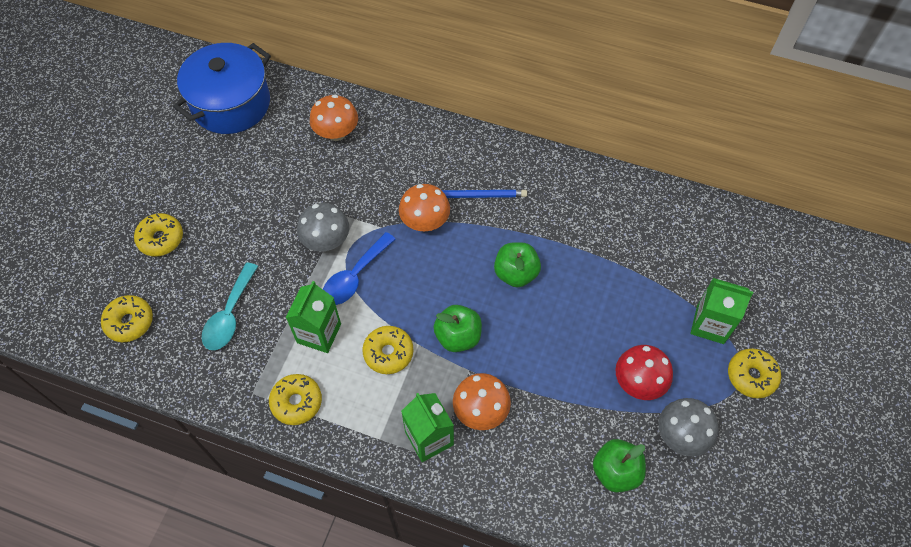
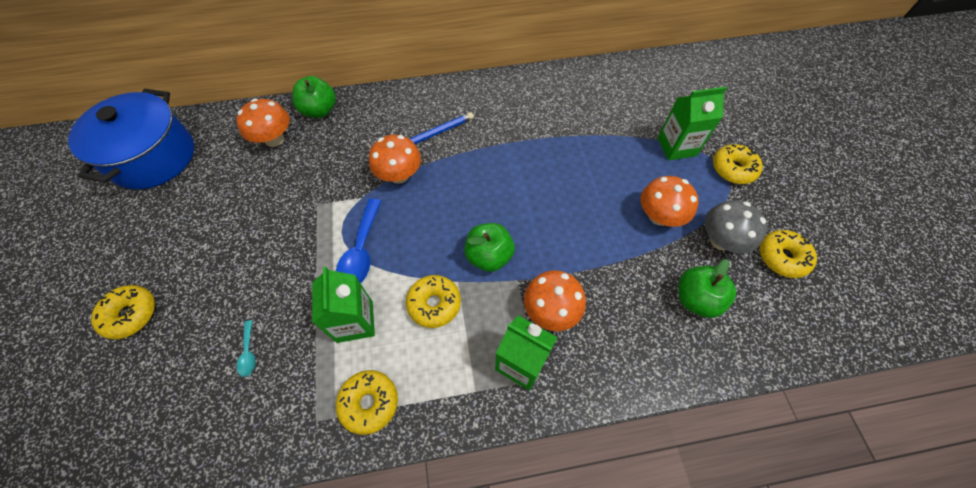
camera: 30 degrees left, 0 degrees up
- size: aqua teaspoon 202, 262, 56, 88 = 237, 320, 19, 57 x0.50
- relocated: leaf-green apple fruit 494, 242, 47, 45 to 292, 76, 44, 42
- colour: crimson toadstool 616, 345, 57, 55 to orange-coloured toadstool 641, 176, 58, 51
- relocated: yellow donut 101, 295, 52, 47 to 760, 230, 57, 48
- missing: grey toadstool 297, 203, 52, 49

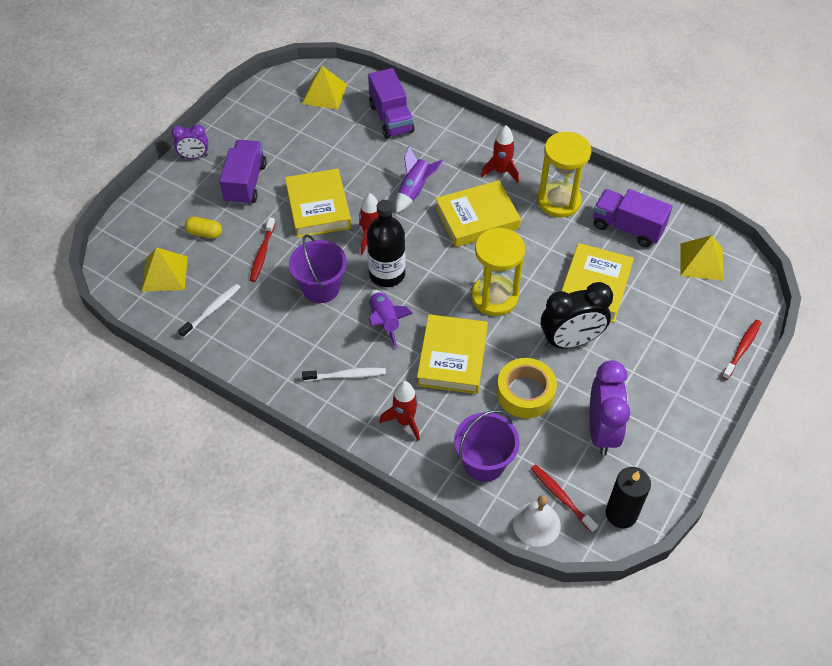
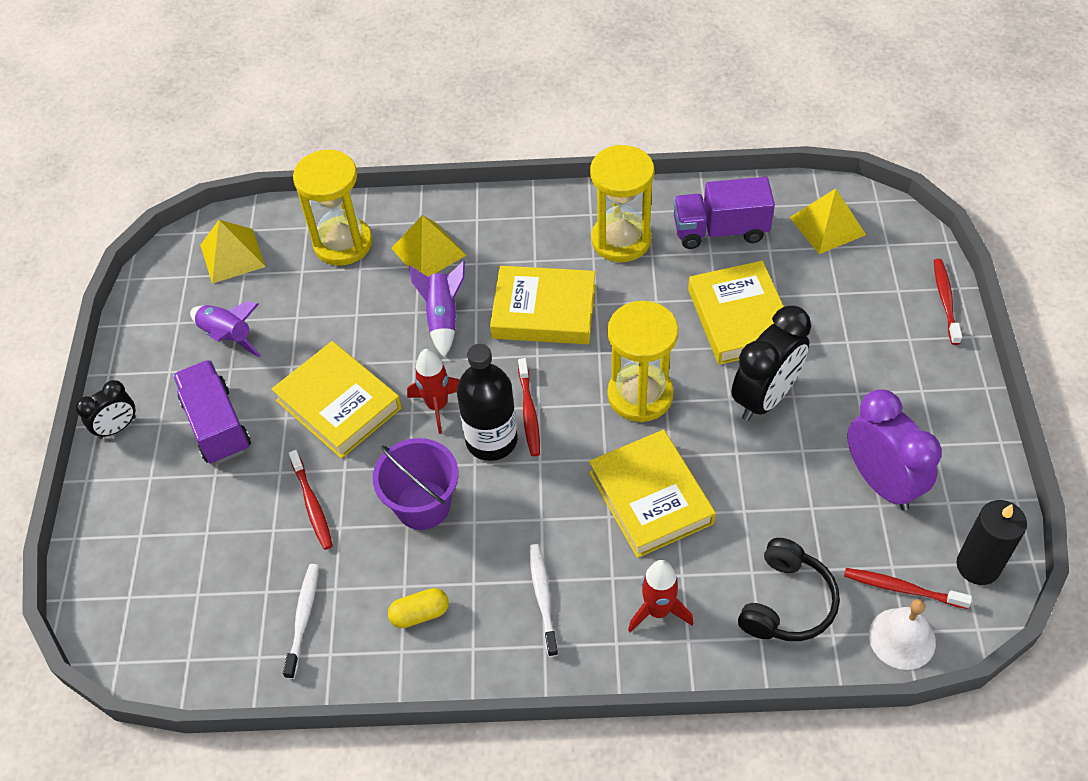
camera: 30 degrees left, 0 degrees up
- colour: royal purple clock 171, 124, 37, 35 to ebony clock 75, 380, 61, 59
- relocated: royal purple rocket 369, 289, 44, 59 to 190, 301, 71, 56
- exchanged: royal purple truck 368, 68, 46, 71 to yellow sandglass 293, 149, 80, 116
- relocated: yellow capsule 185, 217, 37, 22 to 388, 588, 61, 40
- relocated: yellow pyramid 141, 247, 47, 45 to 391, 215, 76, 62
- spun: yellow book 435, 180, 86, 67 = 490, 266, 106, 78 60 degrees clockwise
- appeared: crimson toothbrush 518, 358, 22, 98
- spun: snow-white toothbrush 302, 368, 84, 13 = 529, 544, 29, 113 60 degrees counterclockwise
- exchanged: royal purple bucket 454, 410, 65, 72 to ebony headphones 738, 538, 102, 103
- missing: crimson rocket 481, 125, 38, 58
- missing: yellow tape 497, 358, 60, 60

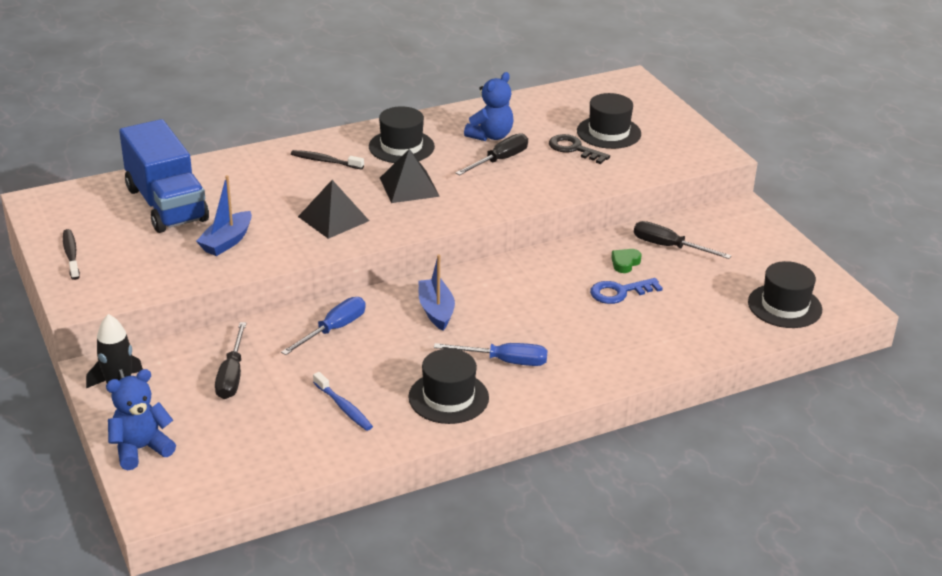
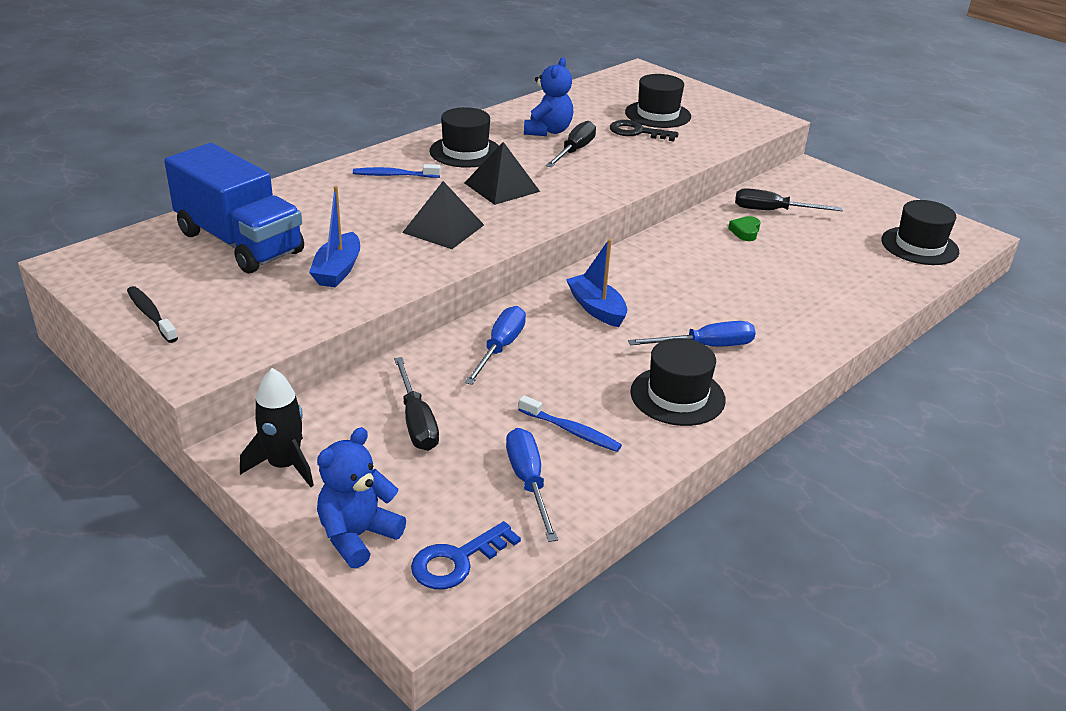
camera: 20 degrees left, 0 degrees up
- colour: ebony toothbrush 291, 150, 73, 19 to blue toothbrush 353, 164, 88, 14
- relocated: blue latchkey 590, 278, 73, 26 to 411, 521, 110, 68
- appeared: blue flat screwdriver 506, 428, 52, 114

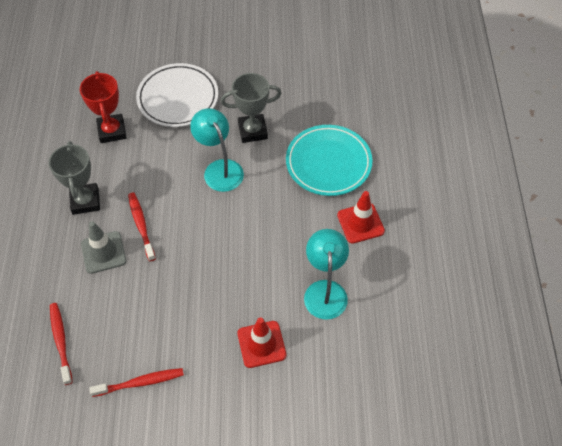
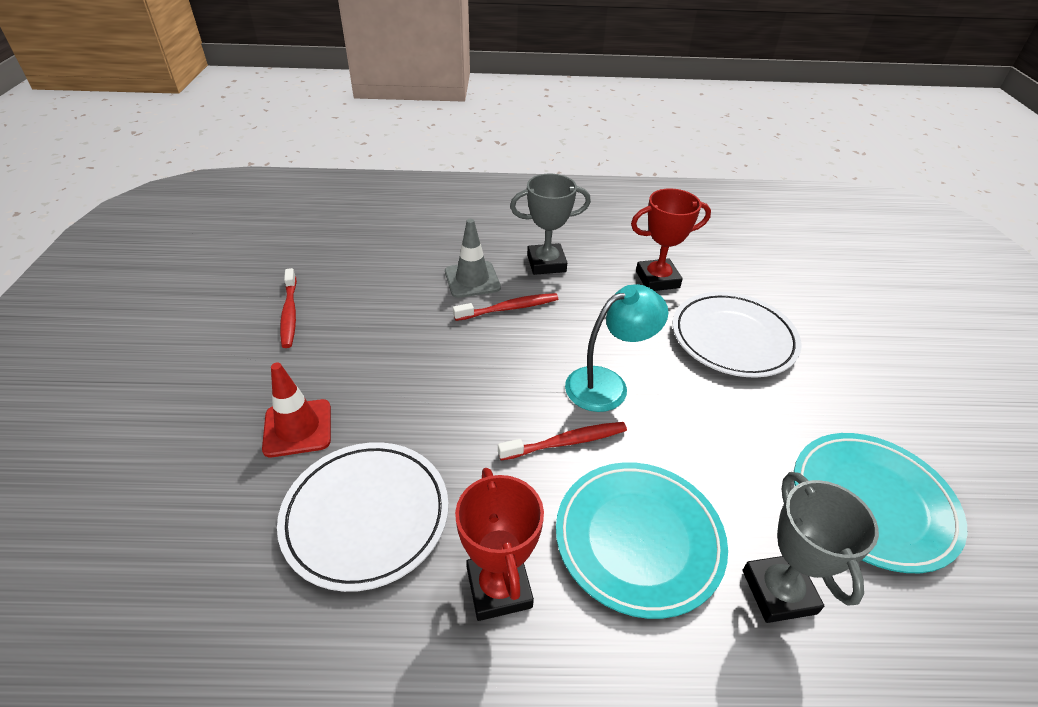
camera: 90 degrees right, 15 degrees down
- exchanged: aqua lamp 304, 229, 45, 91 to snow-white flat dish 277, 442, 172, 150
- exchanged: crimson traffic cone 337, 191, 48, 53 to crimson prize cup 455, 468, 89, 153
- relocated: crimson toothbrush 50, 303, 23, 82 to 498, 422, 129, 39
- relocated: grey prize cup 221, 73, 61, 70 to 743, 472, 136, 151
- appeared: aqua flat dish 794, 433, 173, 140

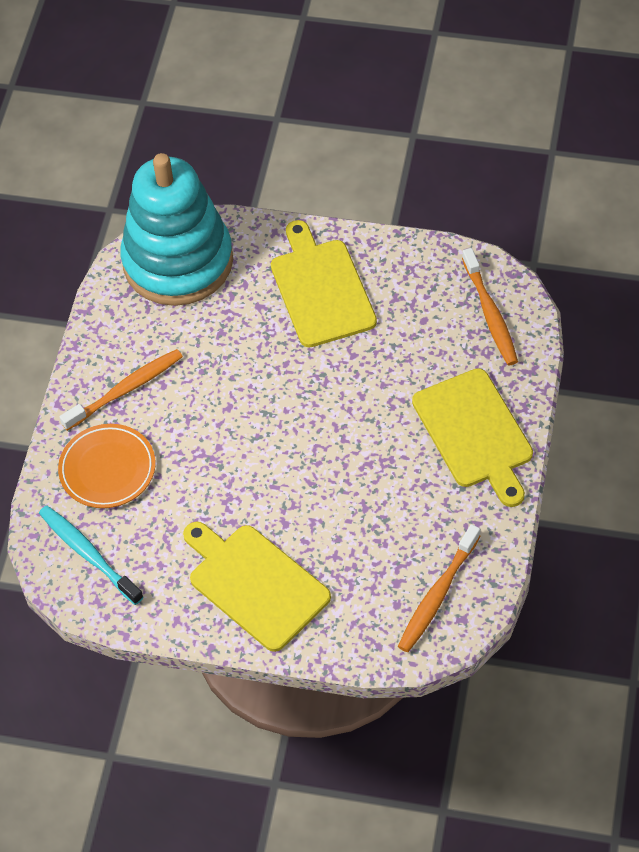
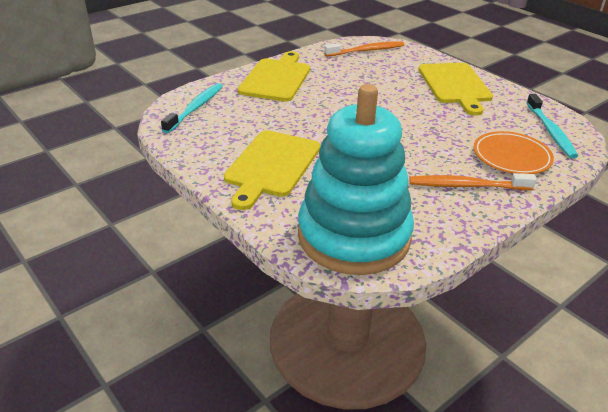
camera: 145 degrees left, 20 degrees down
- colour: orange-coloured toothbrush 462, 248, 56, 117 to aqua toothbrush 161, 83, 62, 50

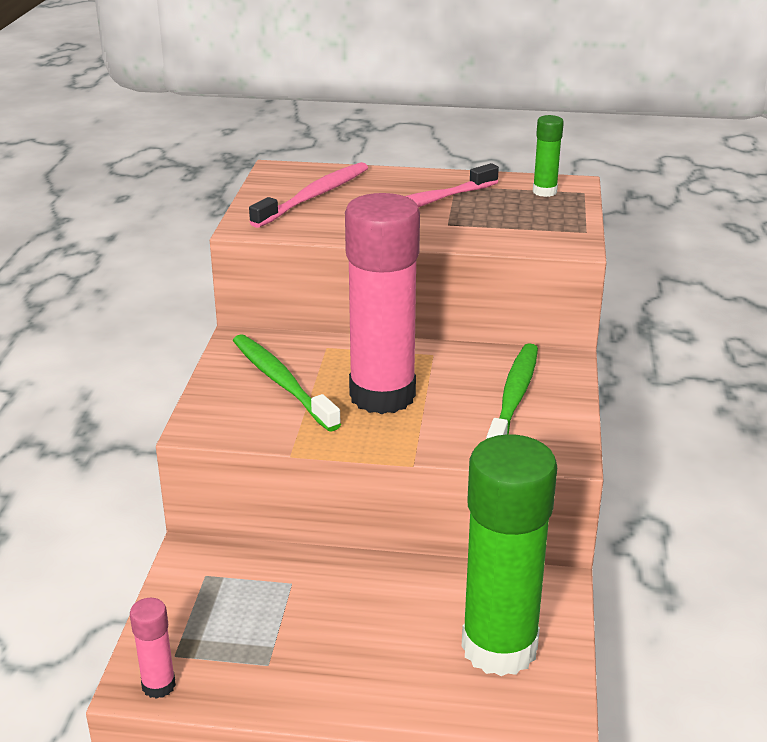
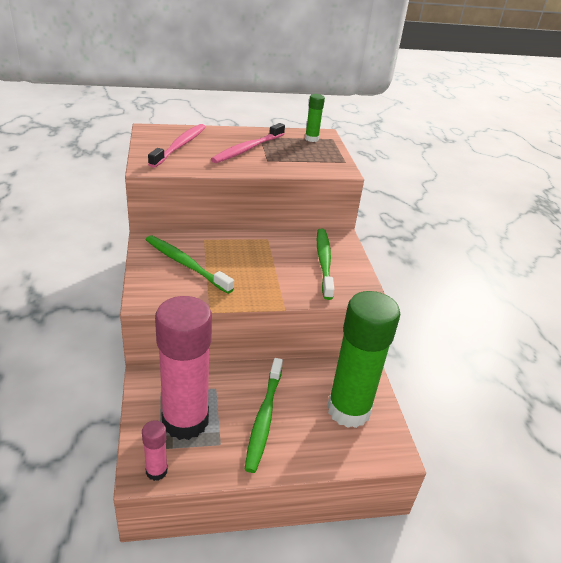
camera: 20 degrees left, 5 degrees up
- relocated: rosy glue stick 345, 193, 75, 221 to 155, 296, 57, 144
- appeared: leaf-green toothbrush 245, 358, 38, 115

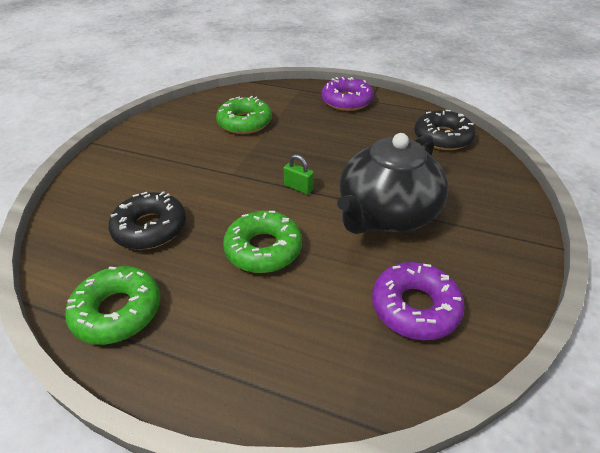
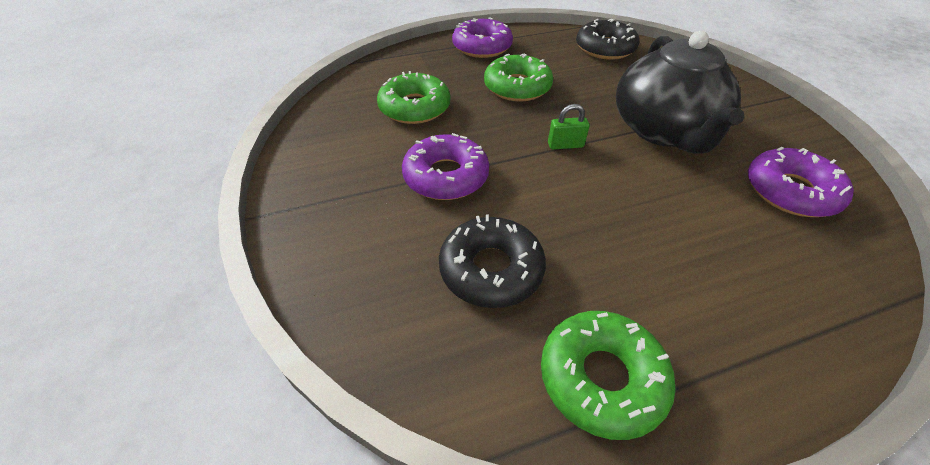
camera: 40 degrees left, 5 degrees up
- appeared: royal purple donut 402, 133, 87, 67
- relocated: leaf-green donut 223, 211, 79, 62 to 484, 53, 69, 48

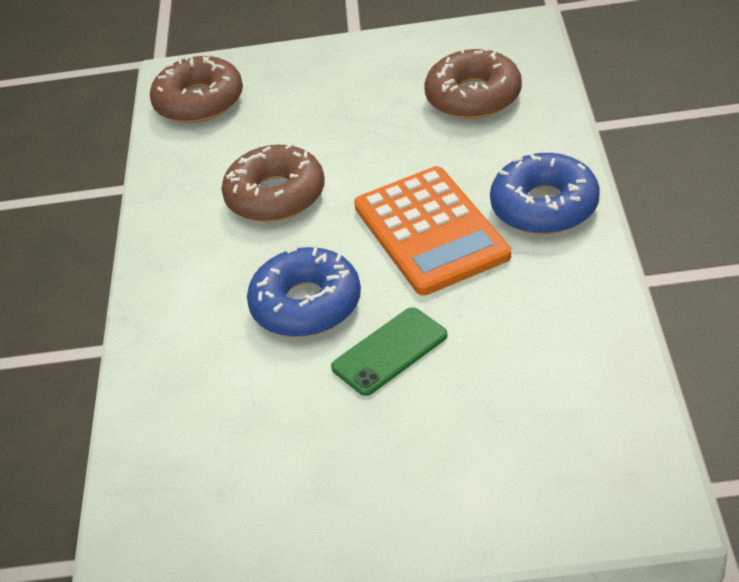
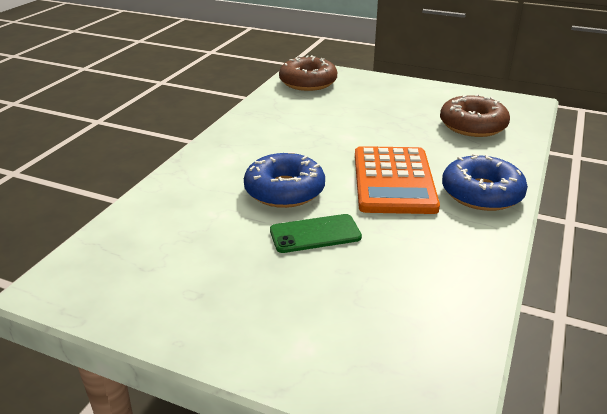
camera: 20 degrees right, 10 degrees down
- missing: dark brown donut 222, 143, 103, 79

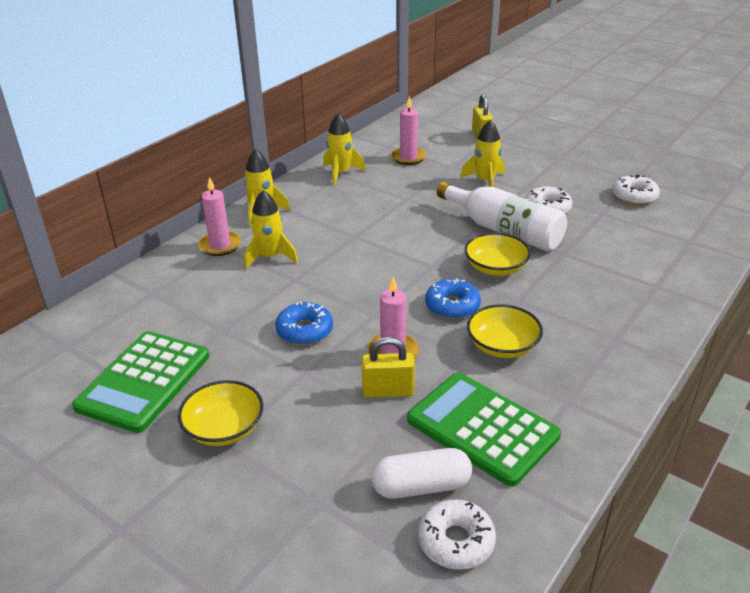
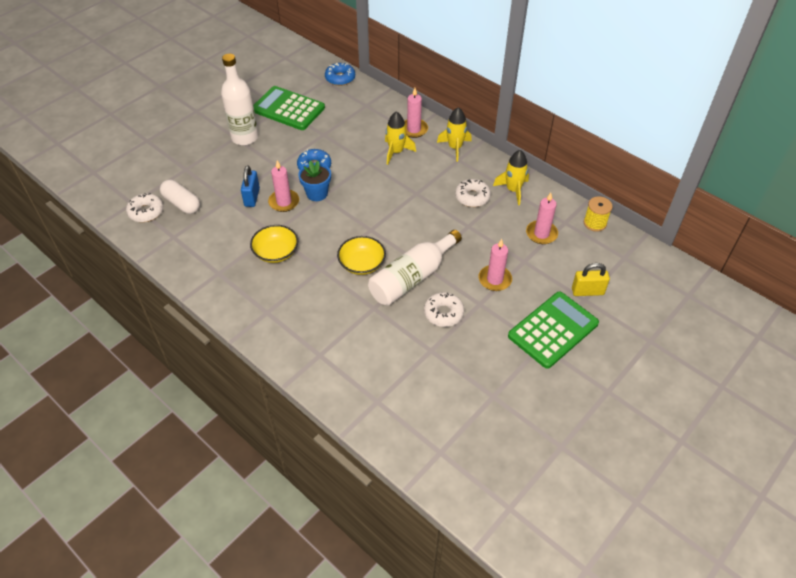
camera: 95 degrees right, 15 degrees up
- spun: snow-white capsule 371, 448, 101, 51 = 160, 180, 40, 34 45 degrees counterclockwise
- exchanged: yellow deep dish 178, 380, 85, 66 to snow-white flask 221, 54, 38, 91
- colour: yellow padlock 362, 337, 53, 61 to blue padlock 241, 166, 19, 41
- appeared: blue flower pot 298, 161, 33, 40
- relocated: blue donut 425, 278, 56, 41 to 325, 63, 30, 23
- relocated: snow-white donut 612, 174, 48, 31 to 455, 179, 36, 28
- exchanged: yellow rocket 460, 120, 44, 67 to rosy candle 479, 239, 33, 52
- relocated: leaf-green adding machine 407, 373, 154, 114 to 508, 291, 91, 78
- appeared: yellow bobbin 584, 196, 29, 36

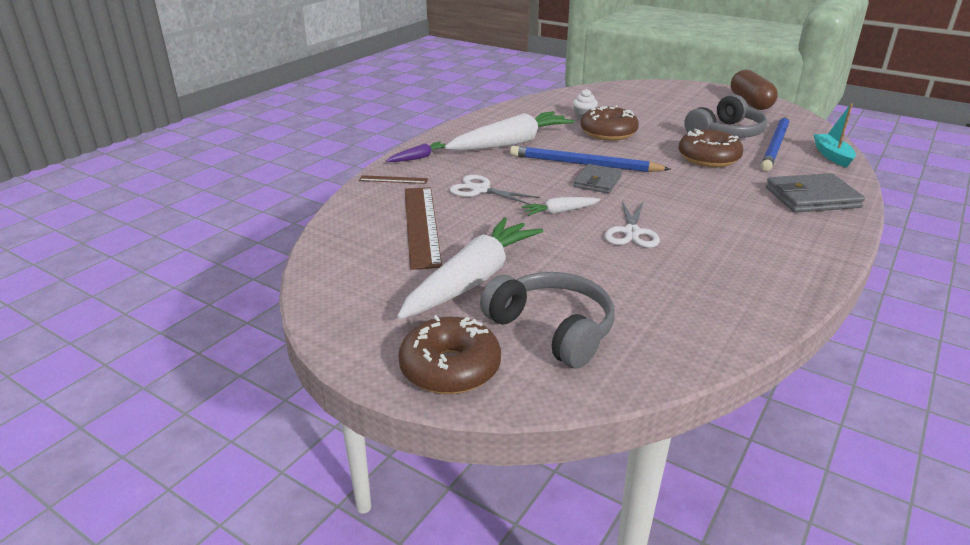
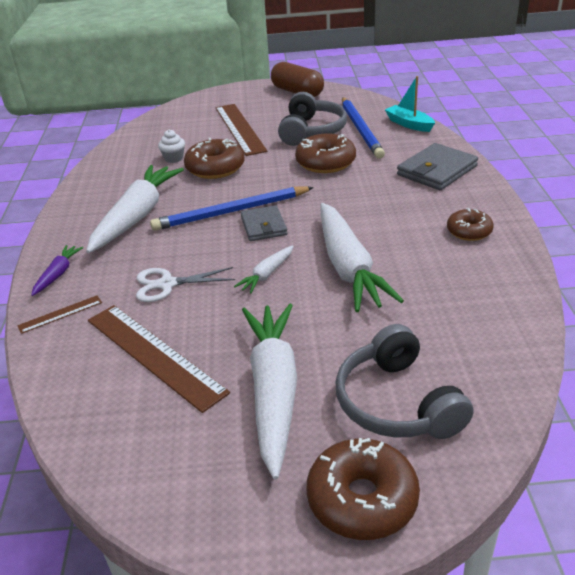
camera: 35 degrees left, 5 degrees up
- appeared: dark brown measuring stick 215, 104, 52, 52
- exchanged: snow-white pair of scissors 605, 201, 55, 47 to snow-white toy carrot 321, 203, 83, 109
- spun: grey headphones 480, 272, 135, 97 = 336, 324, 138, 115 120 degrees counterclockwise
- appeared: dark brown donut 447, 208, 47, 33

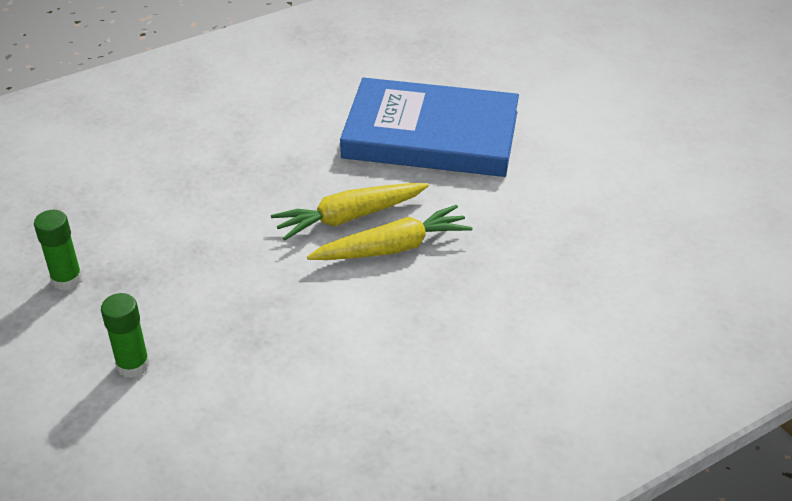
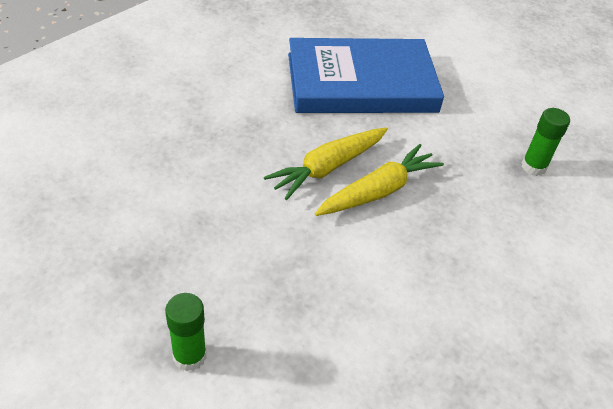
camera: 20 degrees left, 5 degrees up
- relocated: leaf-green glue stick 34, 210, 49, 81 to 522, 108, 48, 68

